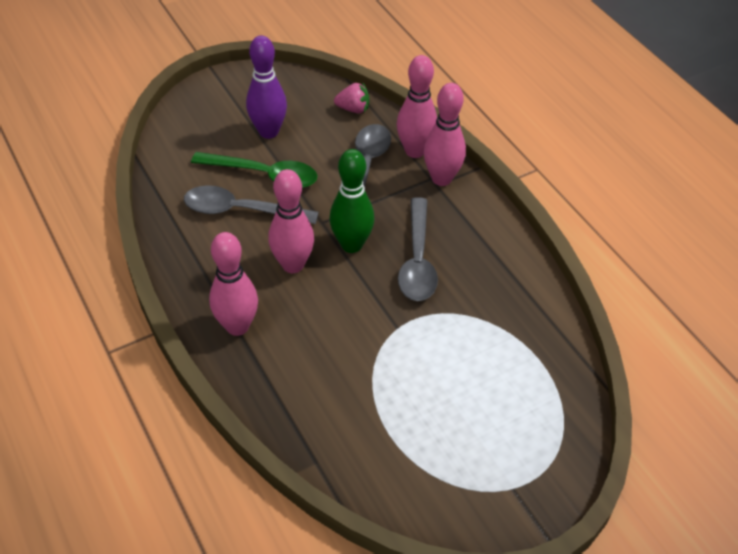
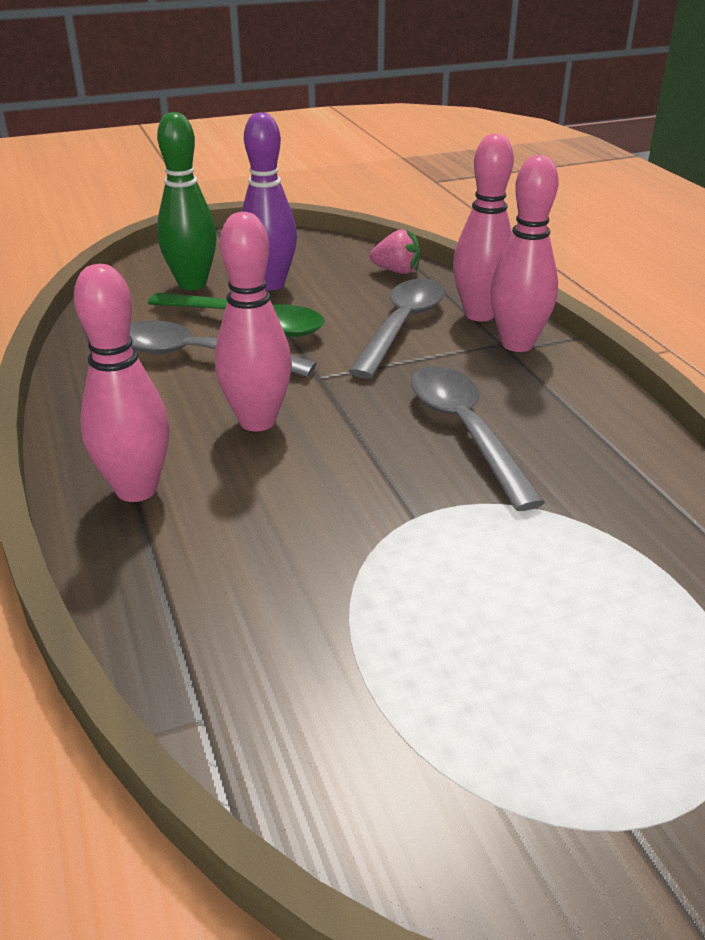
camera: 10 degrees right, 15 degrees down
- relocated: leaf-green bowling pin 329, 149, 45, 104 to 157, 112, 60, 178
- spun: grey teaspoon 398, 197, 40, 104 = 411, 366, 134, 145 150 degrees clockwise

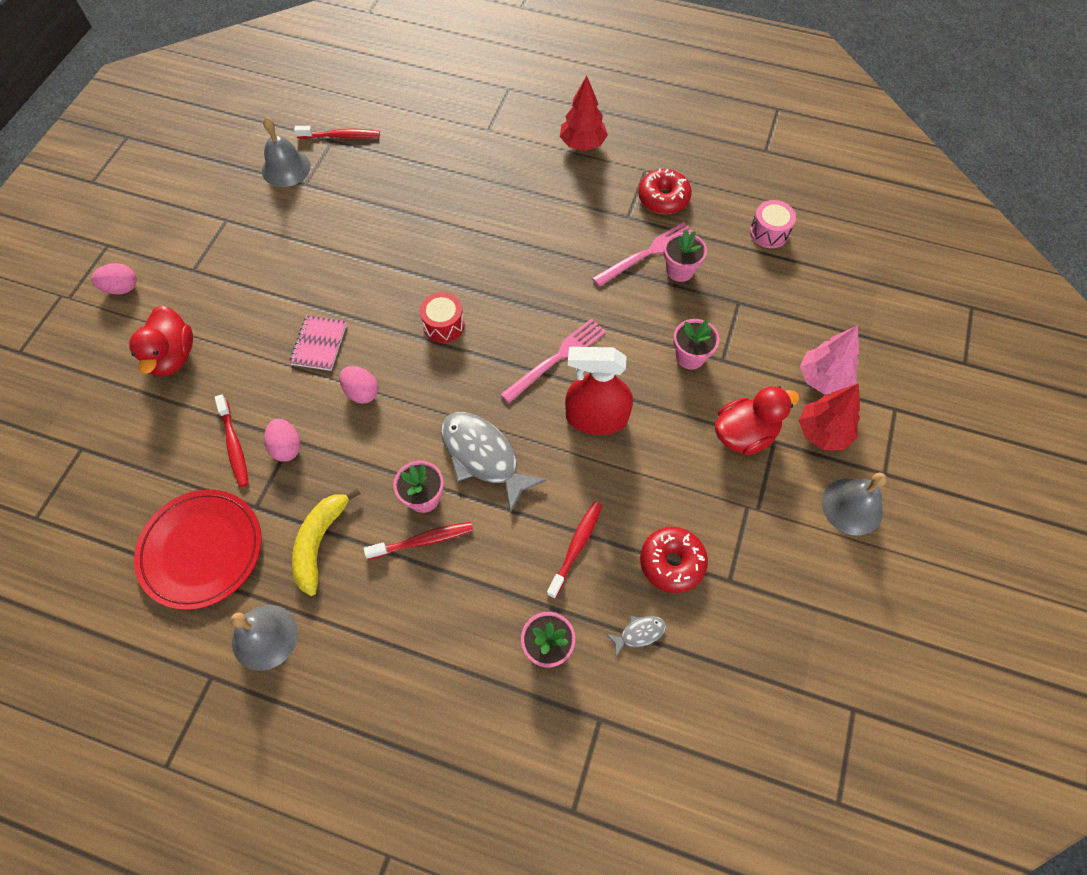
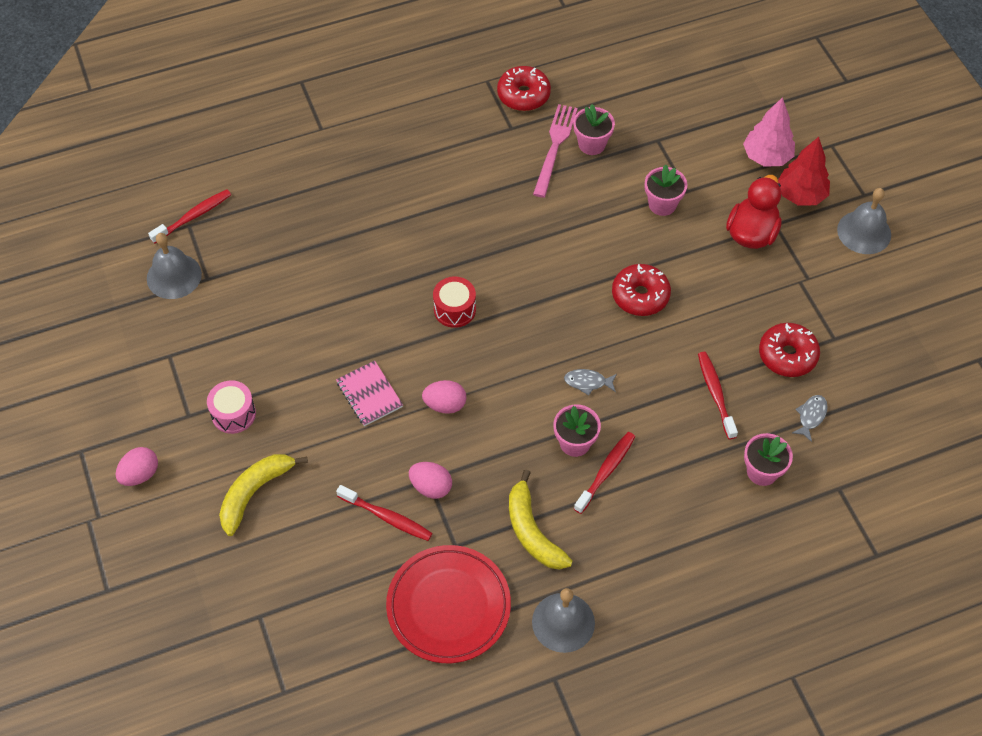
camera: 40 degrees left, 5 degrees down
- relocated: rosy toy drum 750, 200, 46, 48 to 207, 380, 49, 54
- exchanged: crimson toy duck 129, 305, 64, 72 to yellow banana fruit 219, 454, 89, 82
- size: grey fish figure 441, 412, 106, 101 = 564, 369, 53, 26 x0.45
- exchanged: crimson spray bottle 565, 347, 68, 88 to crimson donut 612, 264, 59, 52
- missing: rosy dinner fork 500, 318, 106, 85
- missing: crimson fir tree 560, 76, 48, 75

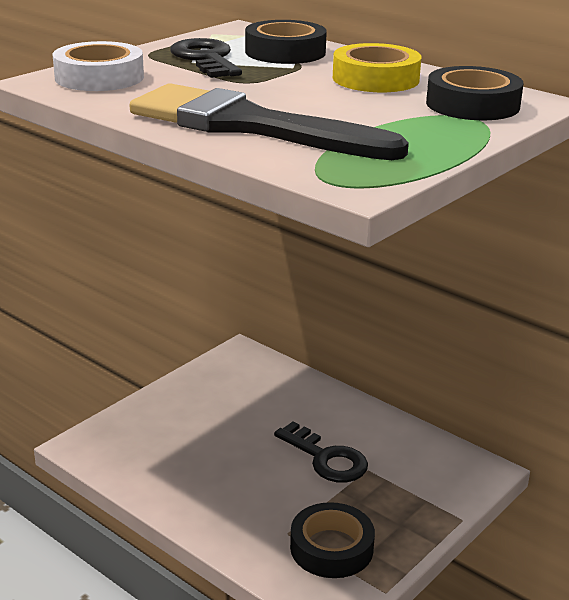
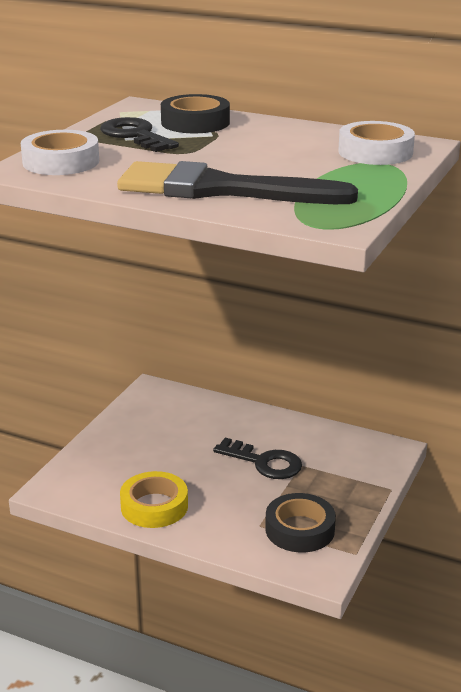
camera: 15 degrees left, 0 degrees up
- relocated: yellow tape 333, 43, 89, 49 to 120, 471, 68, 57
- colour: ebony tape 426, 66, 98, 54 to snow-white tape 338, 121, 77, 44

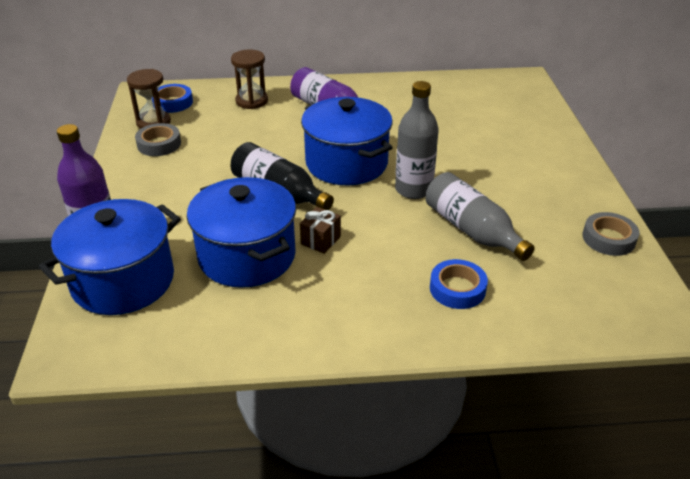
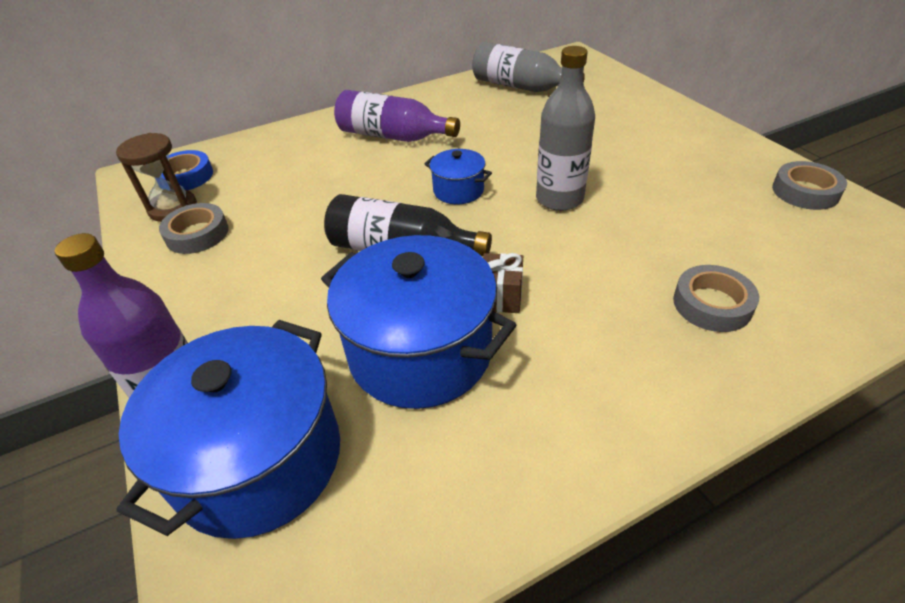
camera: 20 degrees left, 5 degrees up
- size: blue pot 301, 97, 92, 88 = 424, 149, 68, 55 x0.48
- relocated: grey flask 426, 172, 109, 89 to 472, 42, 113, 50
- colour: blue tape 430, 259, 58, 50 to grey tape 673, 265, 86, 67
- missing: dark brown sandglass 231, 50, 37, 59

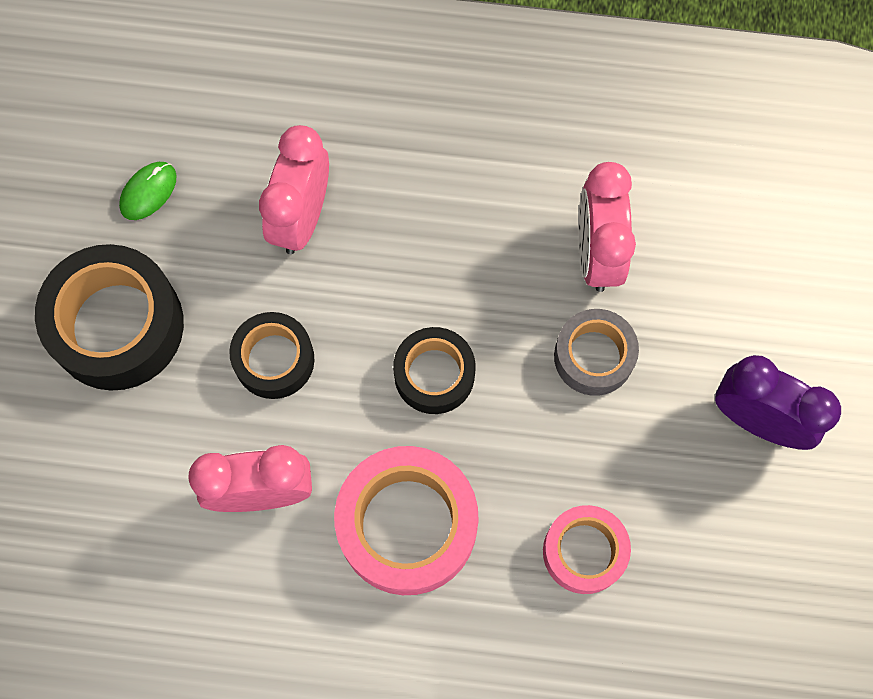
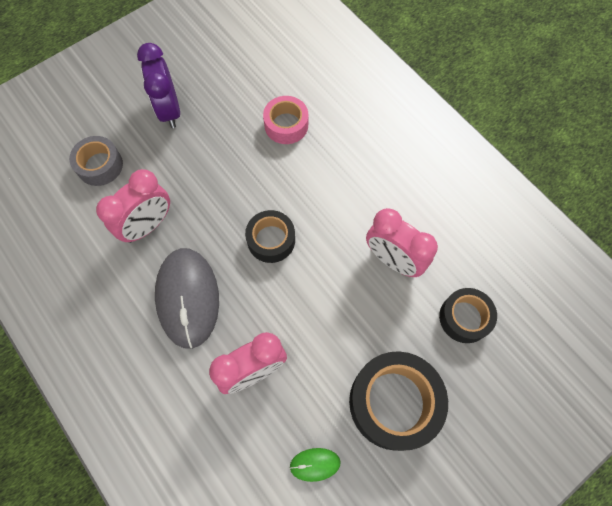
camera: 135 degrees left, 5 degrees down
- relocated: grey tape 554, 309, 85, 87 to 69, 136, 54, 50
- appeared: grey mouse 155, 248, 64, 101
- relocated: ebony tape 229, 312, 86, 87 to 439, 288, 58, 55
- missing: rosy tape 334, 446, 145, 149

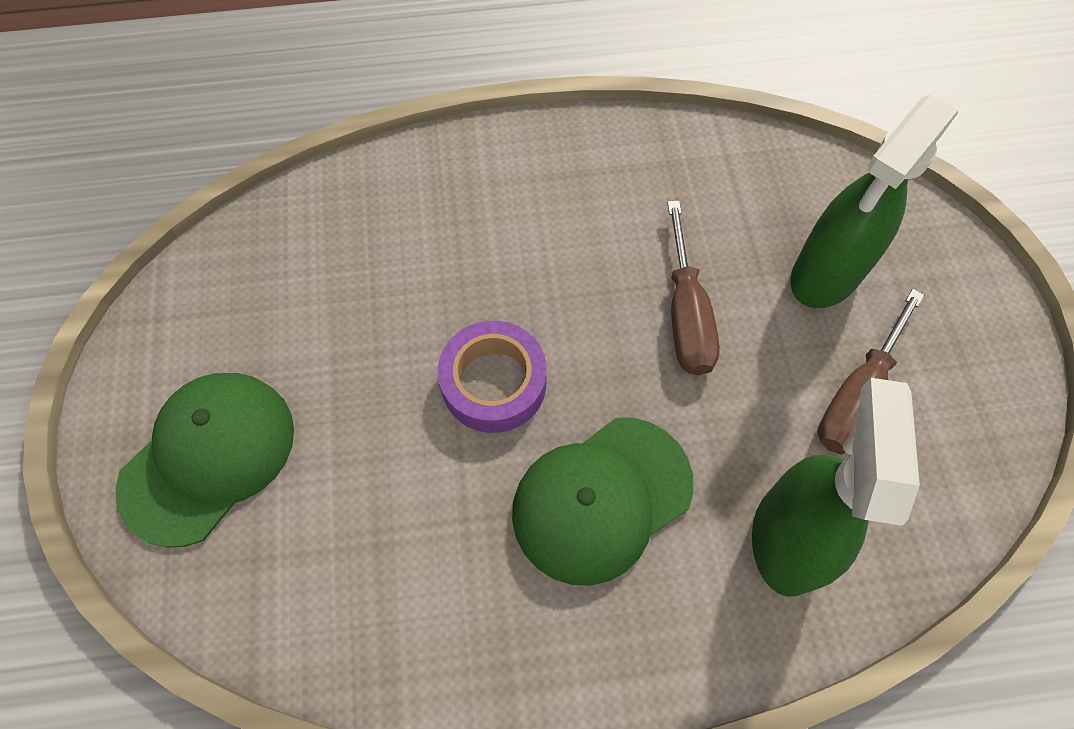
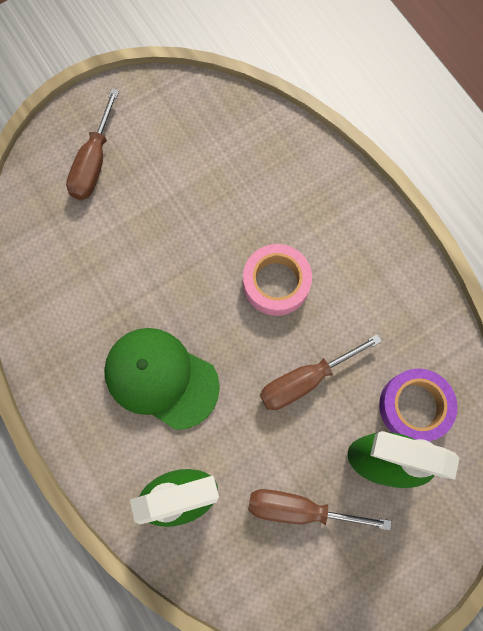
camera: 65 degrees right, 10 degrees up
- exchanged: leaf-green cap 116, 373, 178, 175 to dark brown flat screwdriver 66, 88, 53, 112
- appeared: rosy tape 243, 244, 69, 72
- relocated: royal purple tape 438, 321, 109, 112 to 379, 368, 79, 73

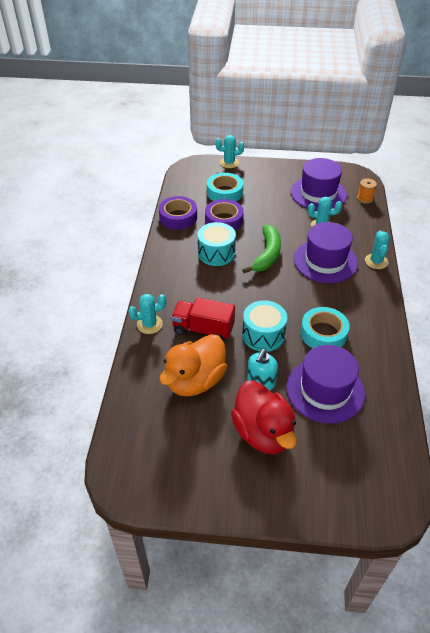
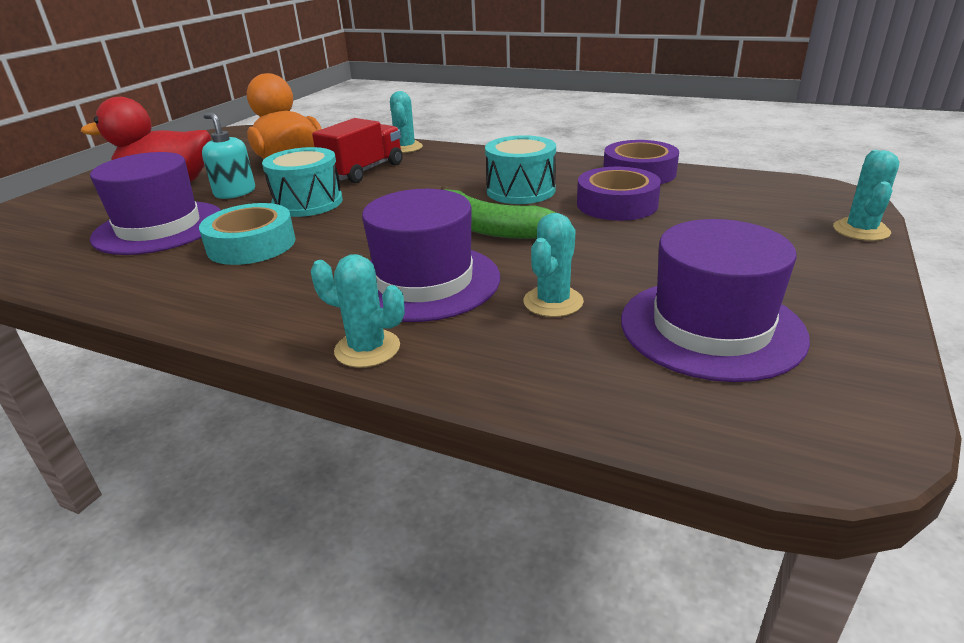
camera: 110 degrees right, 15 degrees down
- missing: aqua tape 207, 173, 36, 29
- missing: orange-coloured bobbin 357, 179, 20, 25

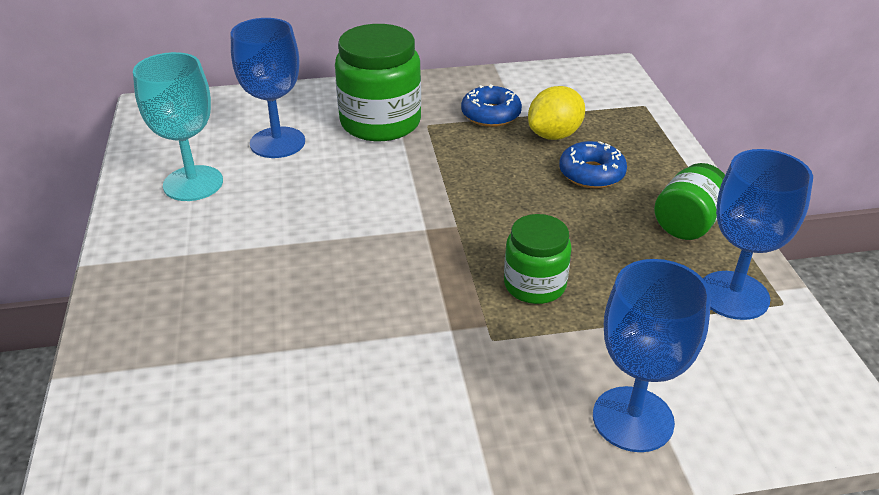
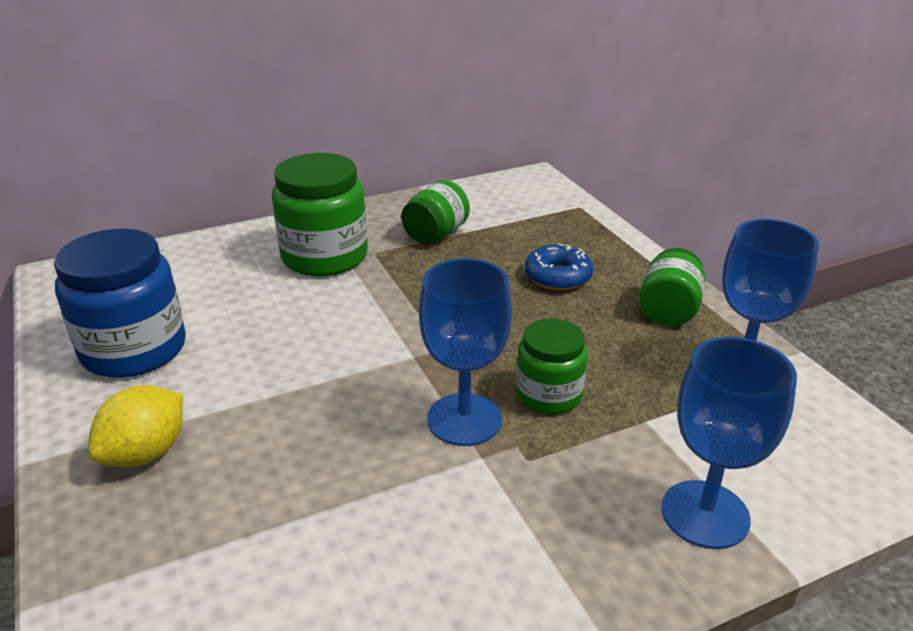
camera: 15 degrees left, 5 degrees down
- exchanged: aqua chalice 133, 52, 90, 149 to blue preserve jar 54, 229, 132, 149
- relocated: yellow lemon 528, 86, 57, 54 to 88, 385, 95, 82
- exchanged: blue donut 461, 84, 61, 43 to leaf-green preserve jar 401, 180, 69, 64
- relocated: blue chalice 230, 18, 75, 140 to 419, 258, 93, 188

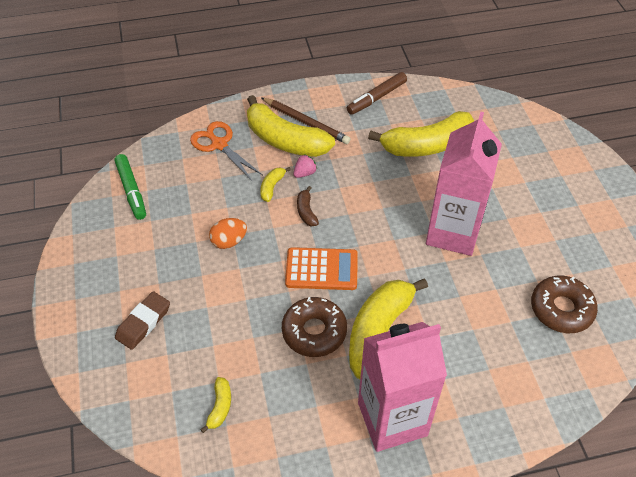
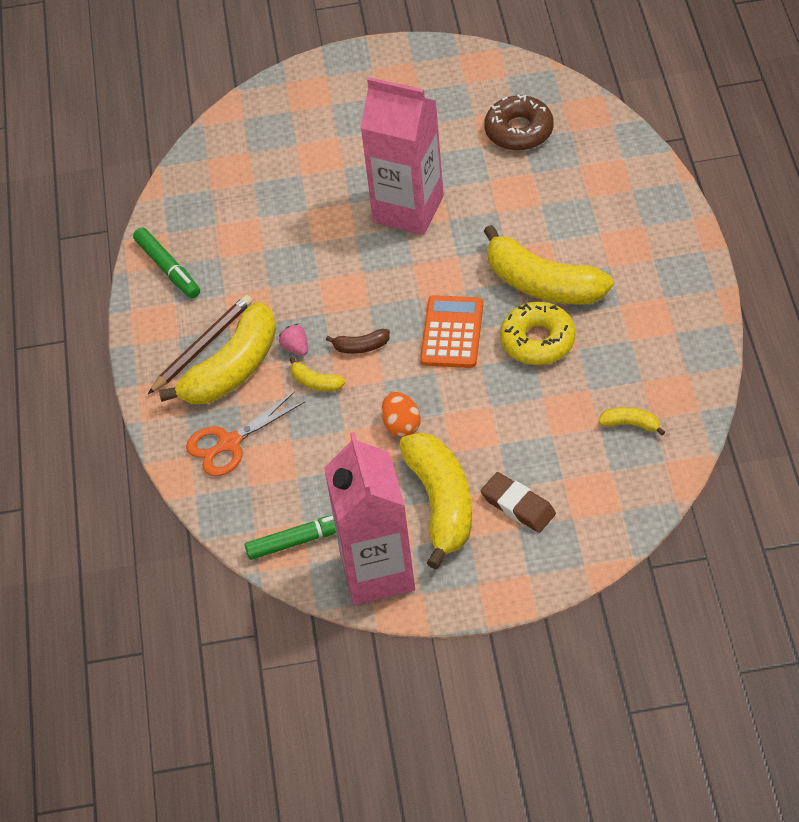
camera: 80 degrees left, 0 degrees up
- colour: dark brown marker pen 347, 72, 60, 43 to leaf-green marker pen 133, 227, 67, 71
- relocated: rosy carton 358, 322, 89, 130 to 324, 432, 91, 173
- relocated: yellow banana fruit 368, 111, 106, 46 to 399, 432, 73, 137
- colour: dark brown donut 282, 297, 65, 60 to yellow donut 500, 302, 76, 63

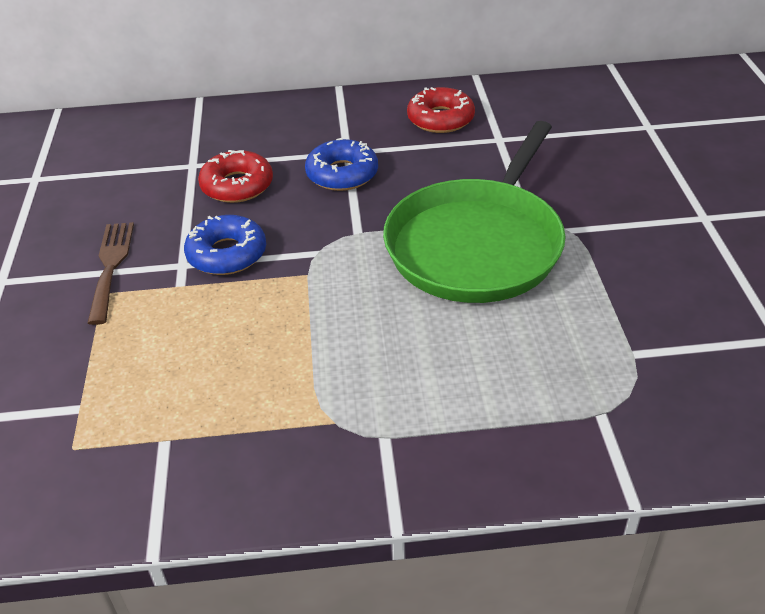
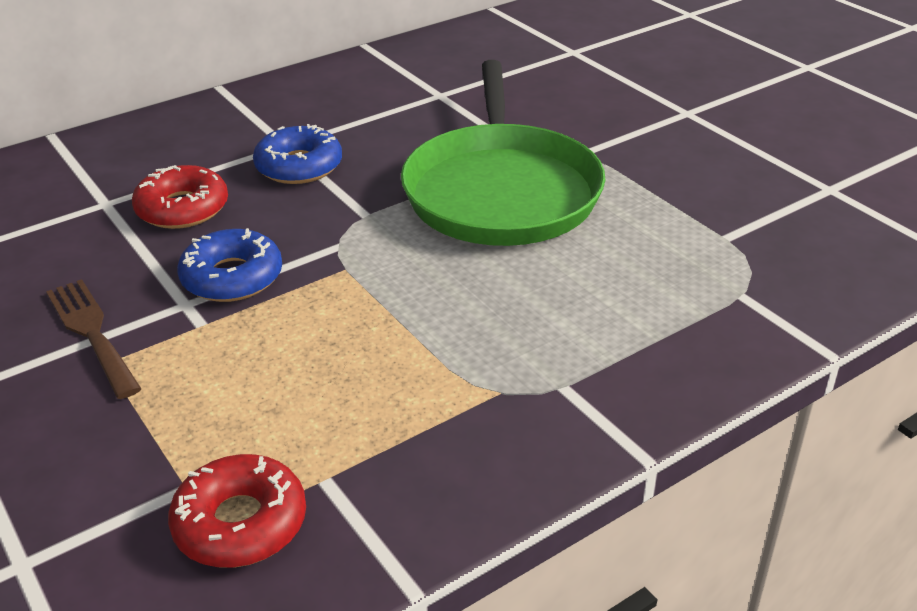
camera: 30 degrees left, 5 degrees down
- relocated: crimson donut 407, 87, 68, 46 to 168, 454, 138, 114

